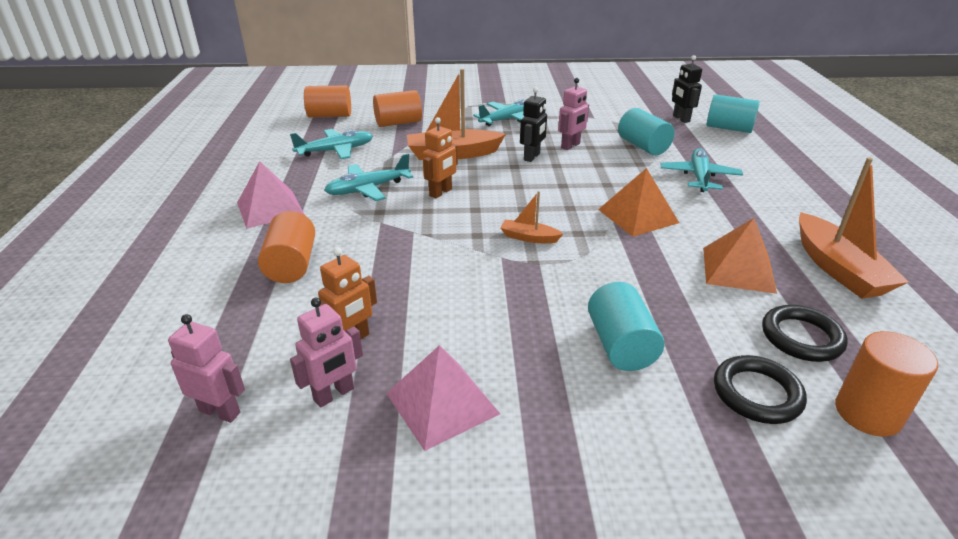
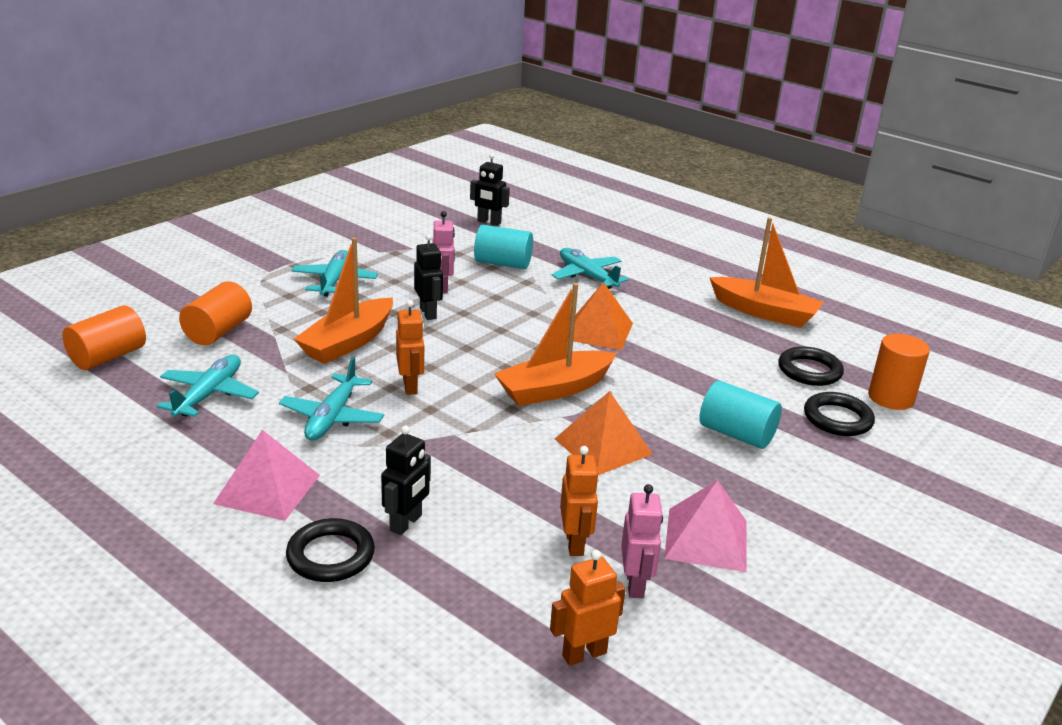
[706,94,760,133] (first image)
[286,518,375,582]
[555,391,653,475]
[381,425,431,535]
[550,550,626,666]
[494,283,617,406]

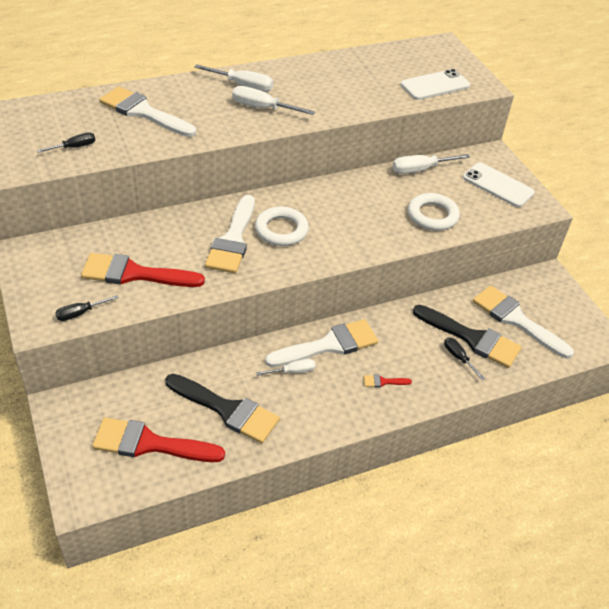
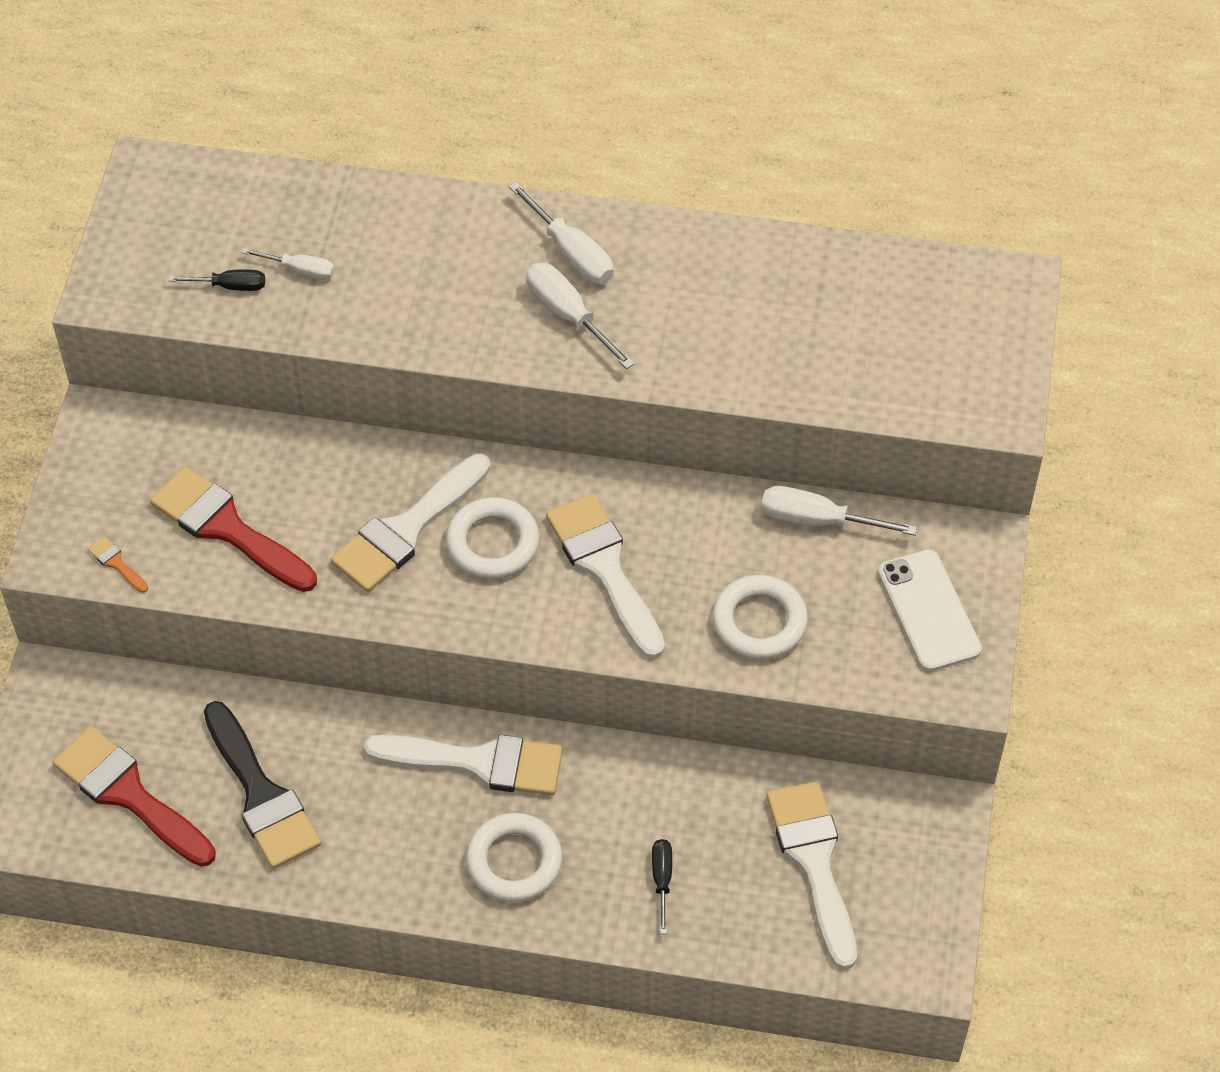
[401,69,470,100] (first image)
[413,305,522,368] (first image)
[546,494,665,659]
[241,248,335,280]
[87,536,148,593]
[466,813,562,902]

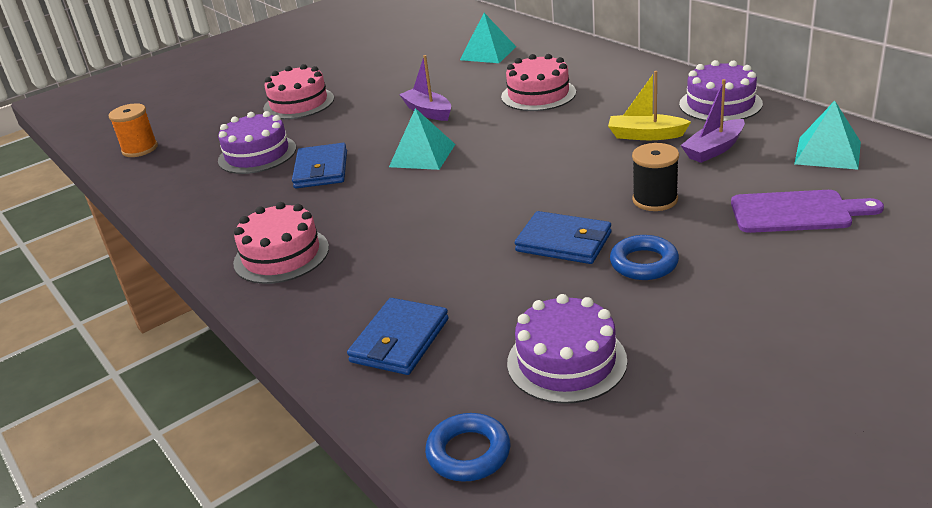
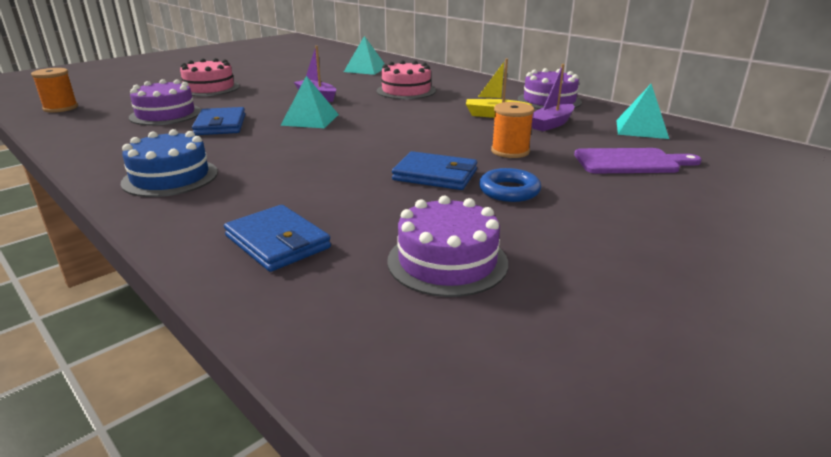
[425,413,510,482] (first image)
[121,129,218,197]
[491,102,534,158]
[224,205,331,272]

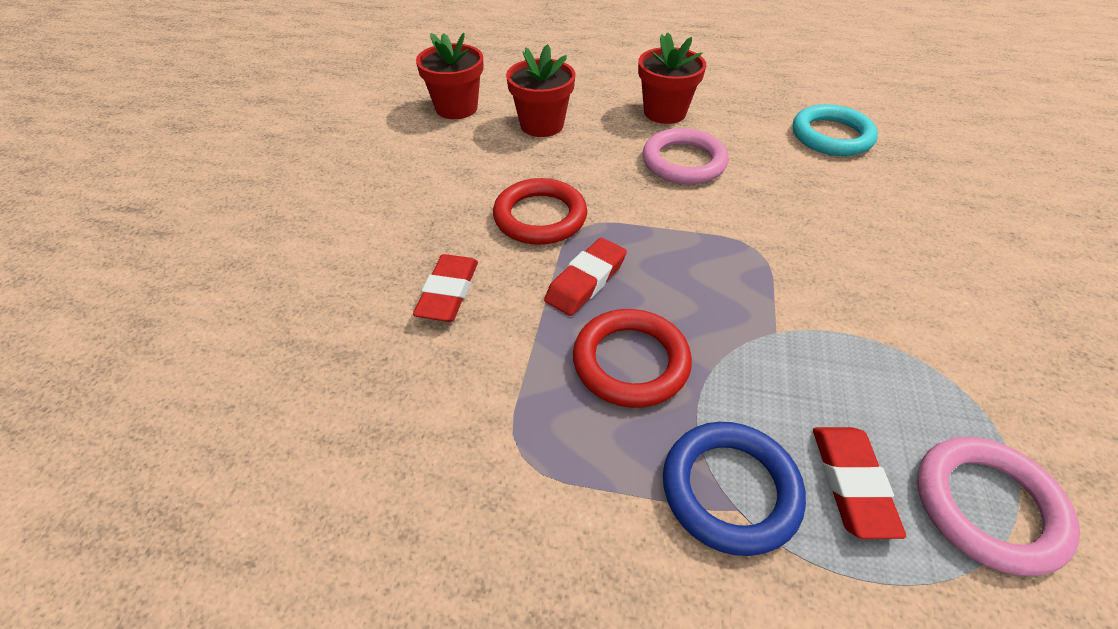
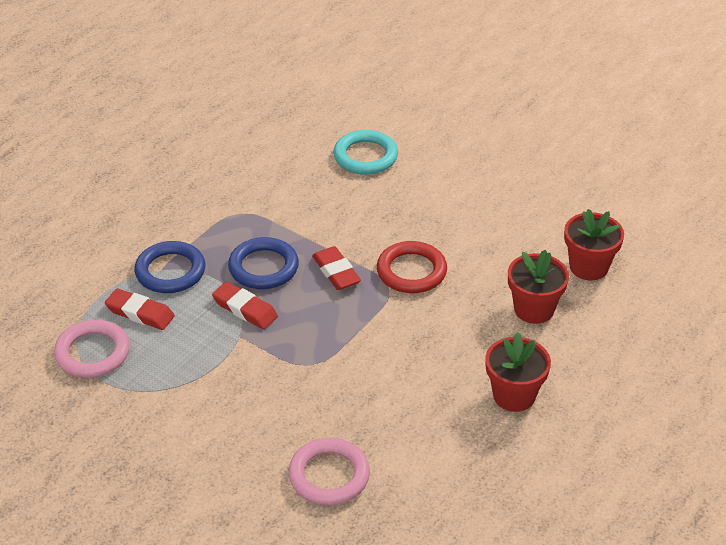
[212,282,278,329]
[288,438,370,505]
[334,130,398,175]
[228,237,299,289]

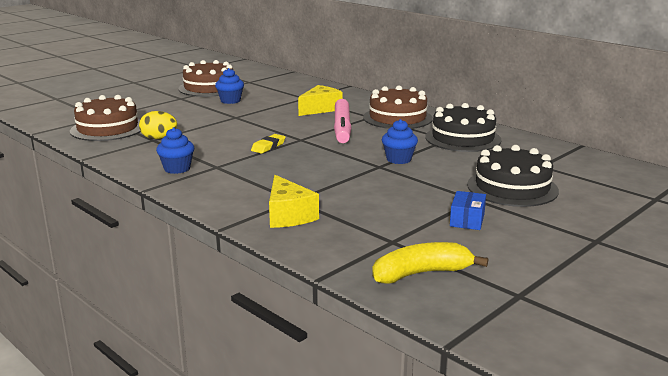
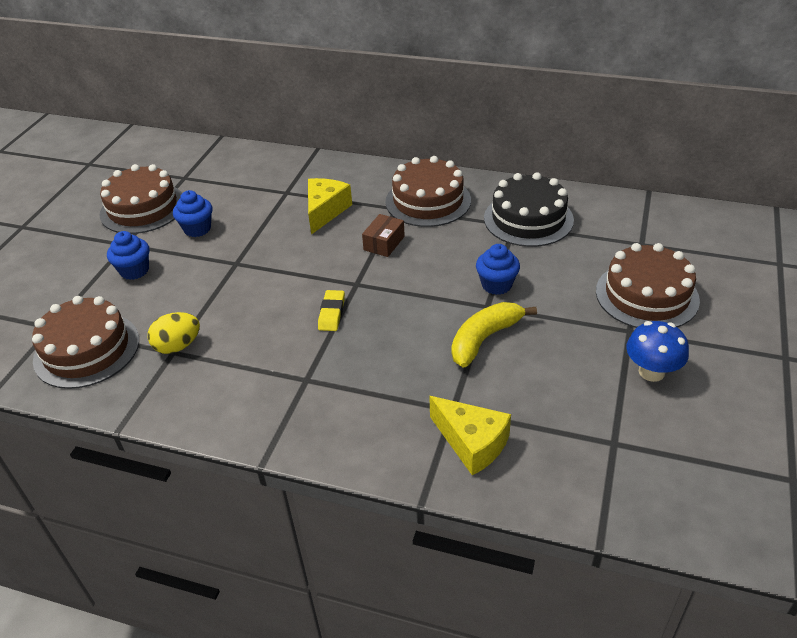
[107,231,149,280]
[452,302,537,368]
[362,214,405,257]
[626,321,689,382]
[596,243,700,328]

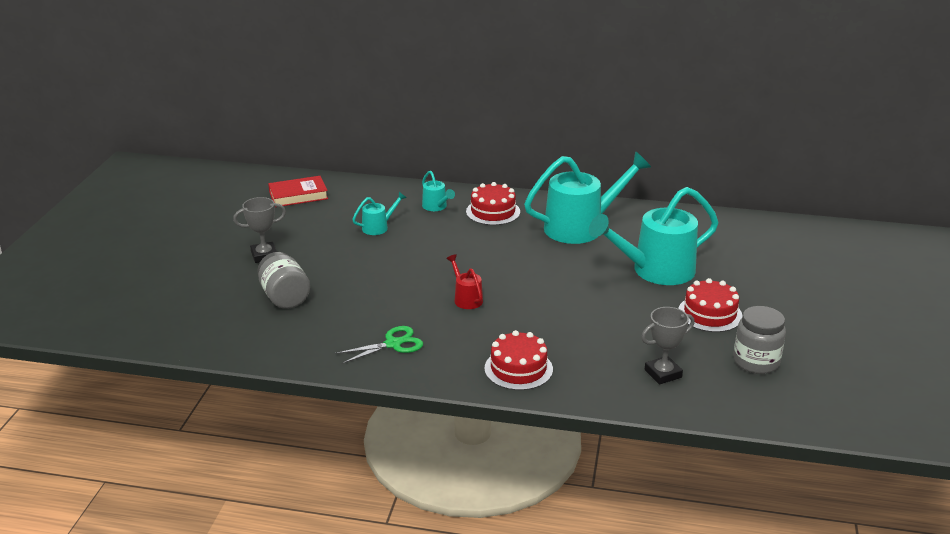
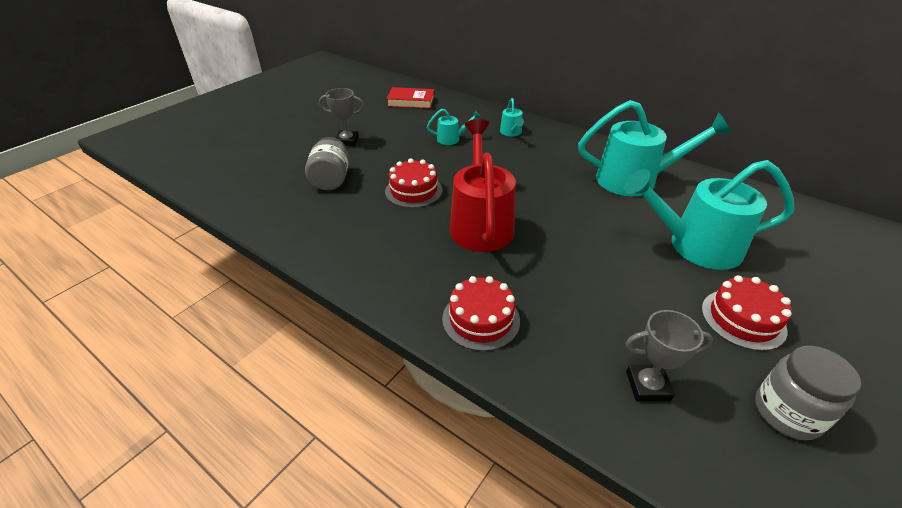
[335,326,423,364] (first image)
[385,159,443,208]
[449,119,516,252]

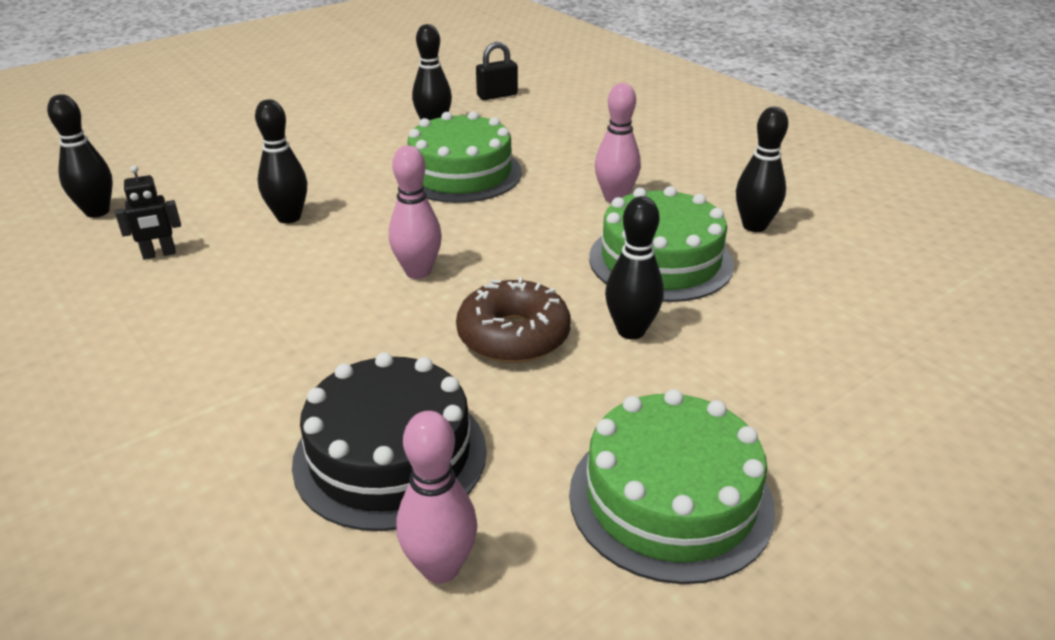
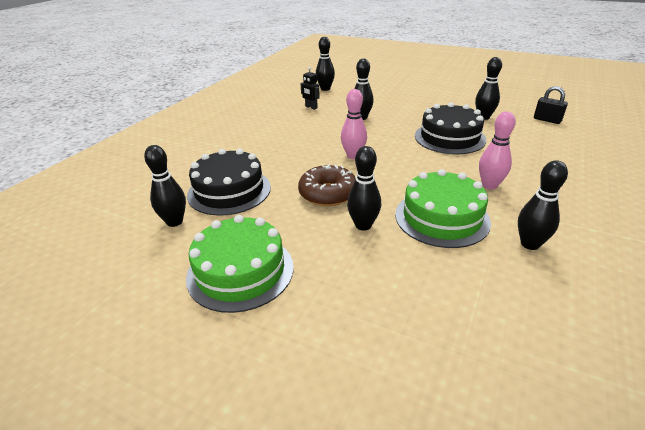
[144,145,186,227]
[415,102,486,154]

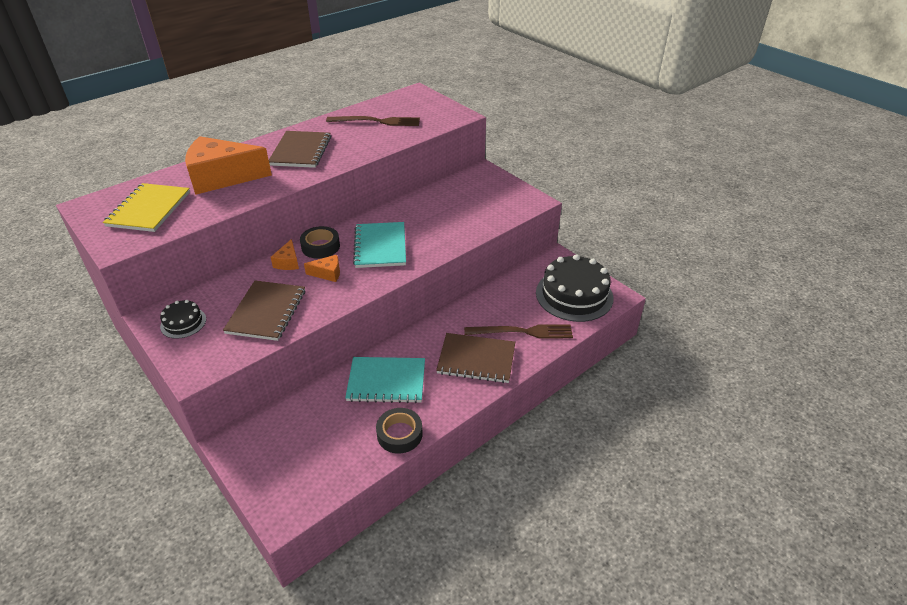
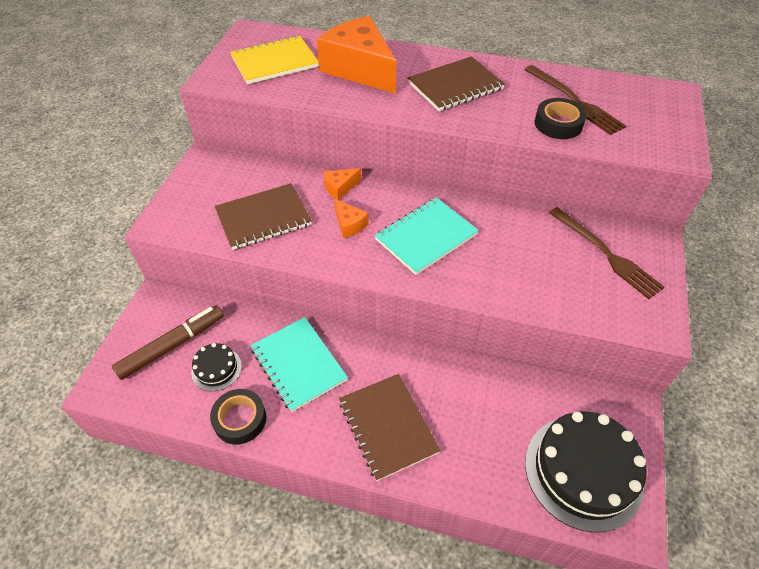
[112,305,224,380]
[191,343,242,391]
[535,98,587,139]
[549,207,665,299]

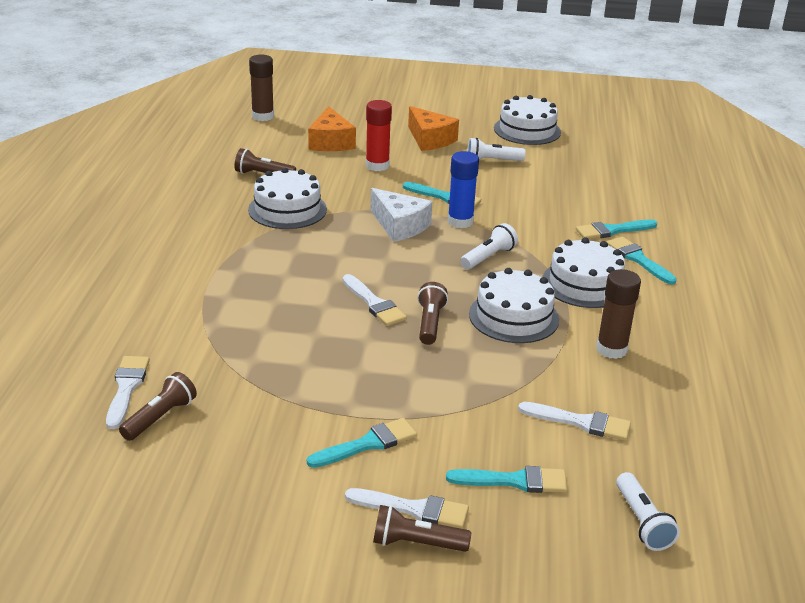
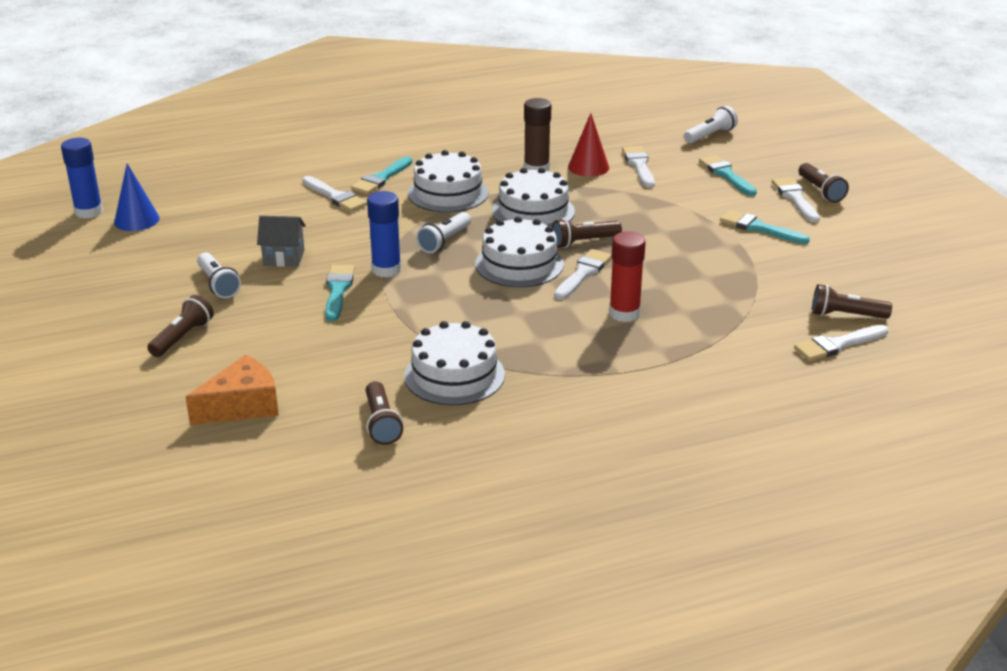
[249,55,274,121] (first image)
[371,188,432,242] (first image)
[61,138,103,219]
[114,163,160,231]
[257,216,306,267]
[568,113,609,177]
[609,232,646,322]
[475,216,564,287]
[147,295,214,357]
[302,176,367,212]
[416,212,471,253]

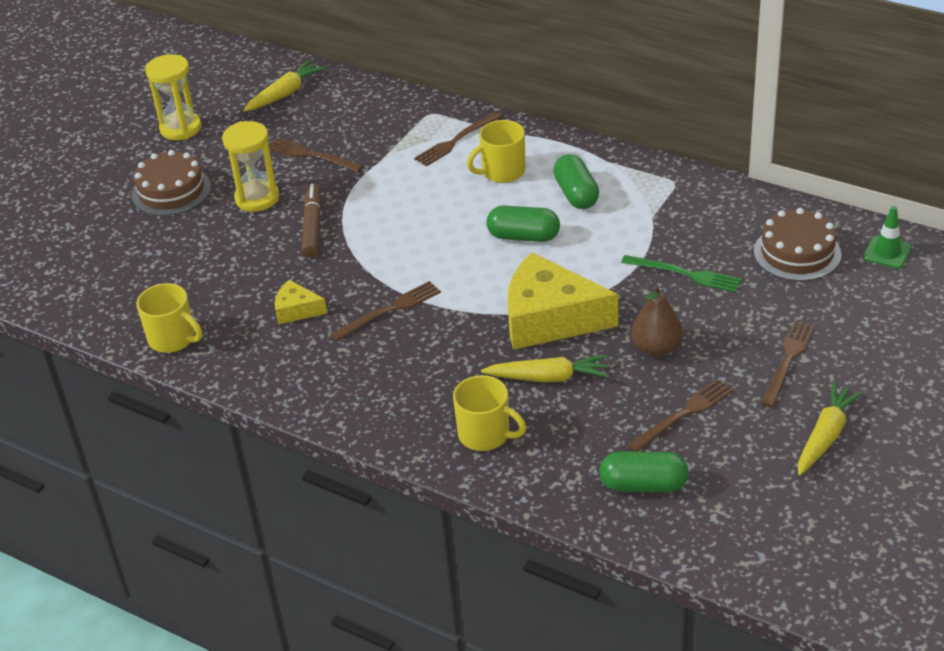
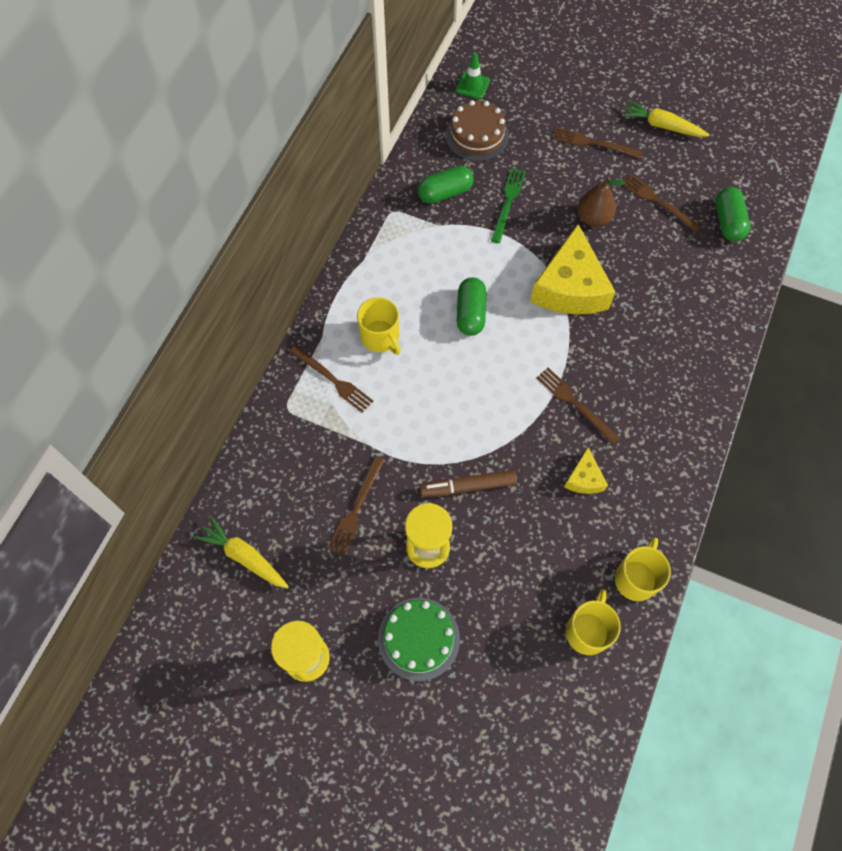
[481,355,610,382] (first image)
[566,589,621,655]
[418,166,474,204]
[378,598,460,681]

